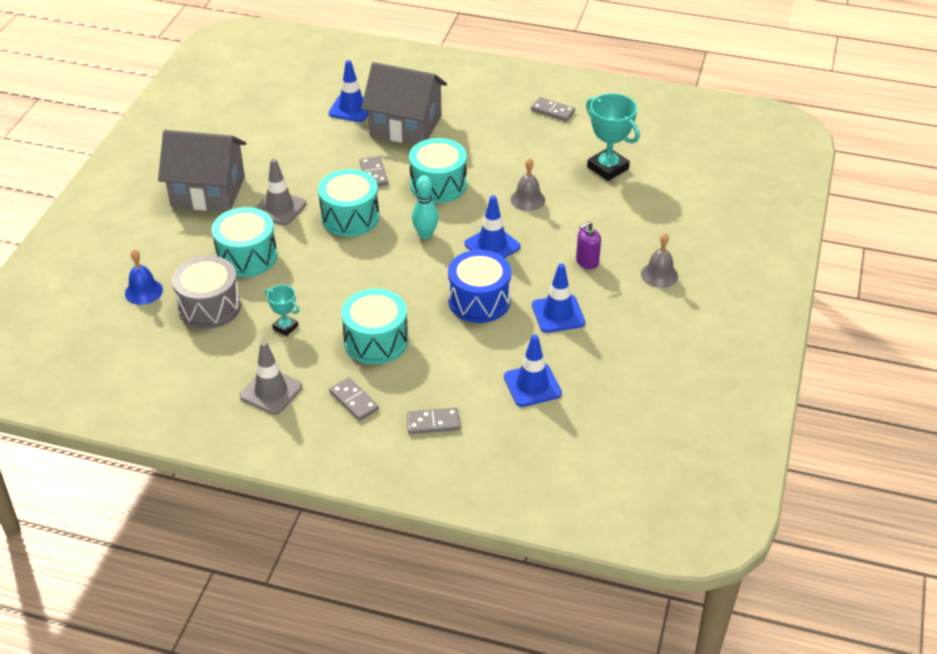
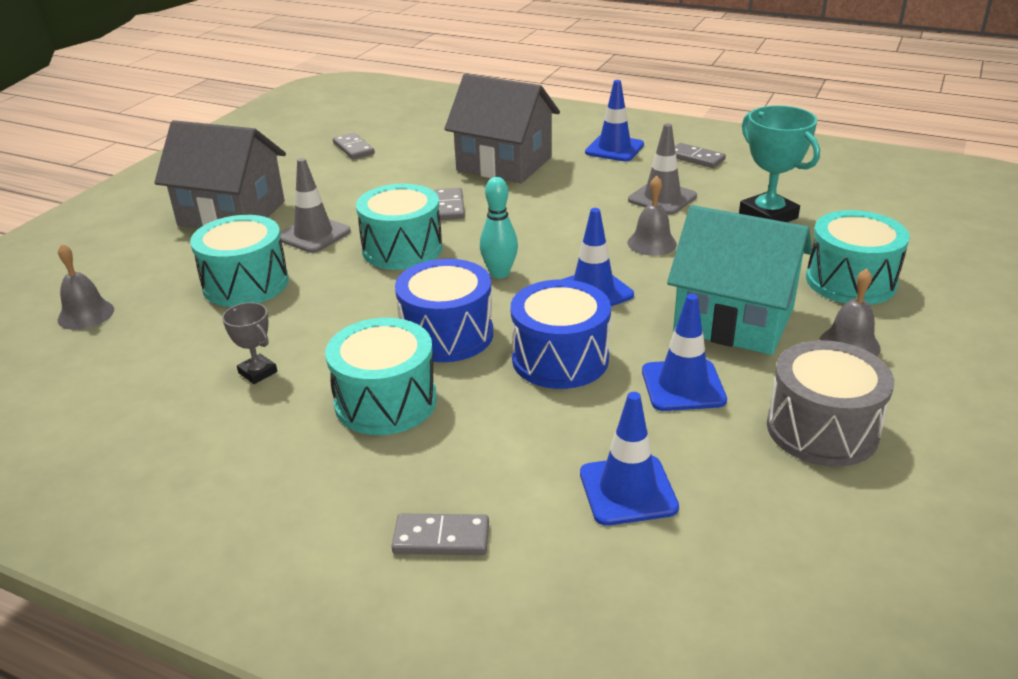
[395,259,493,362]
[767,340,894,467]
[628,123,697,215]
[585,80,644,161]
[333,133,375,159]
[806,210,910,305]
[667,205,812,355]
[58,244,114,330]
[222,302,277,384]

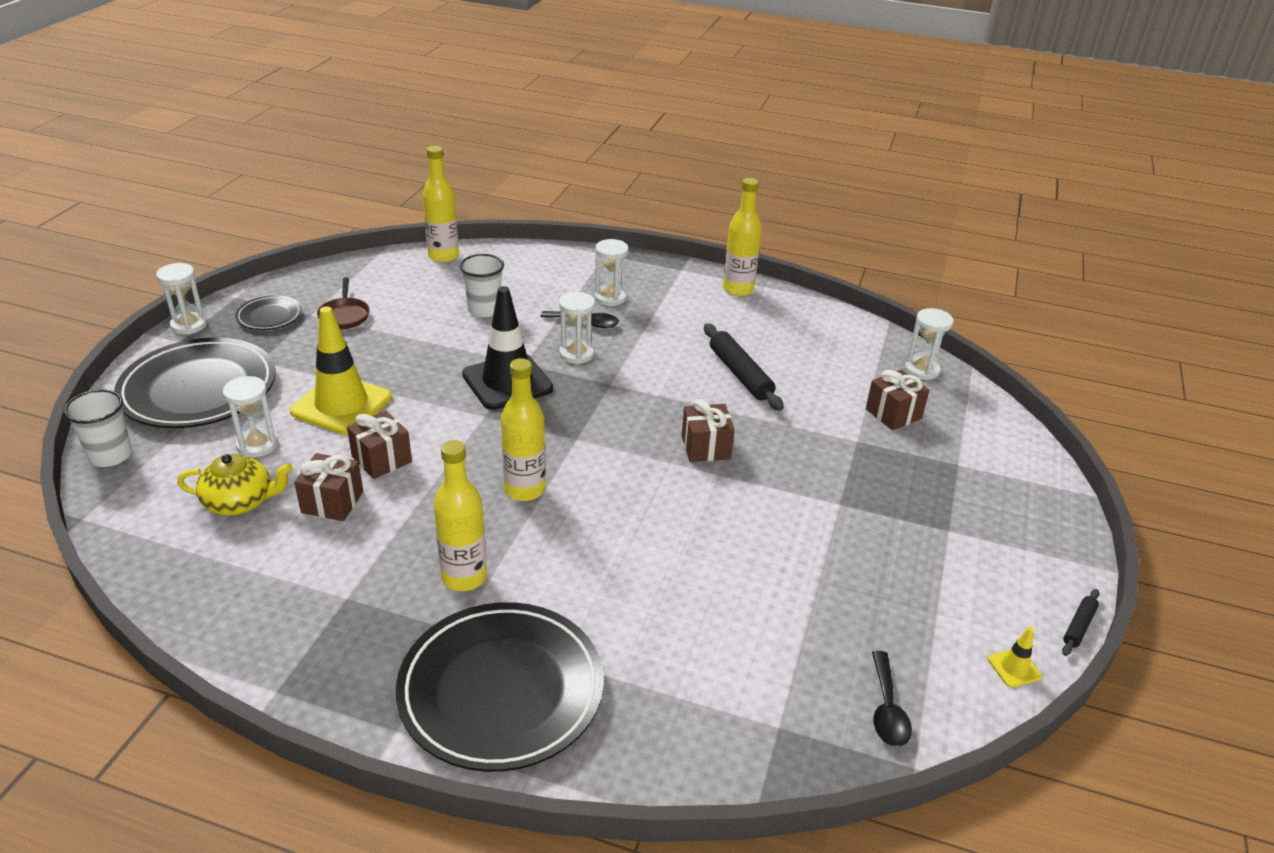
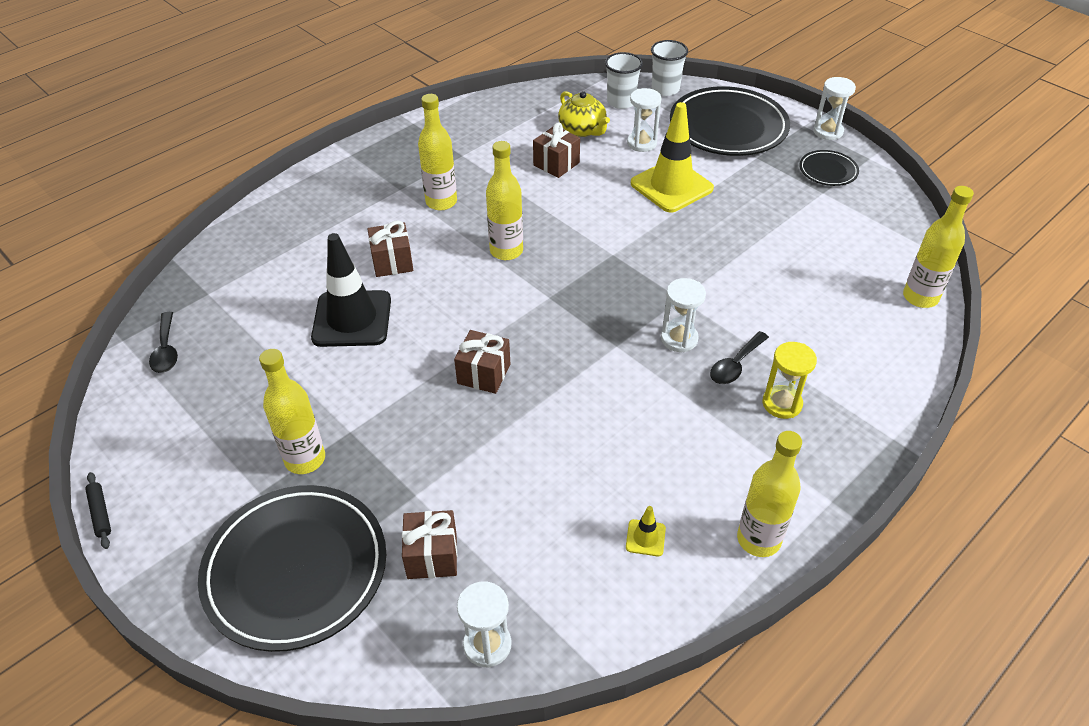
[317,277,369,329] (first image)
[704,323,784,411] (first image)
[259,349,325,474]
[368,220,413,277]
[198,485,386,652]
[605,52,643,109]
[311,233,391,347]
[626,506,666,556]
[762,342,817,419]
[558,91,610,137]
[149,312,178,373]

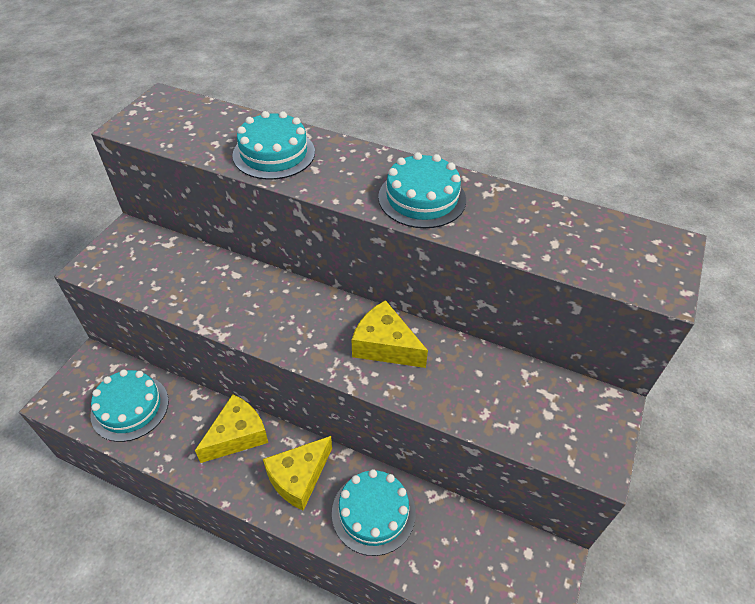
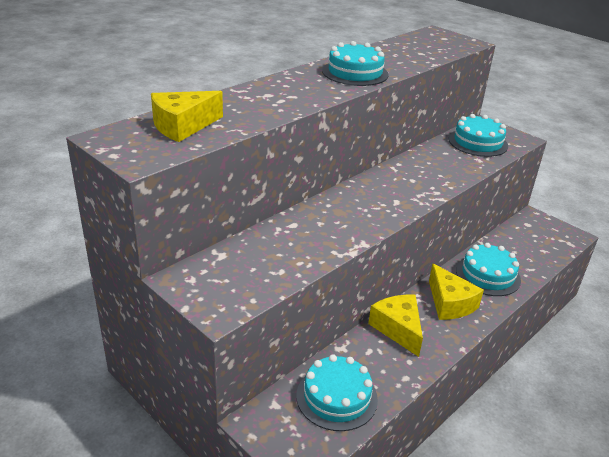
[448,114,508,157]
[151,91,223,142]

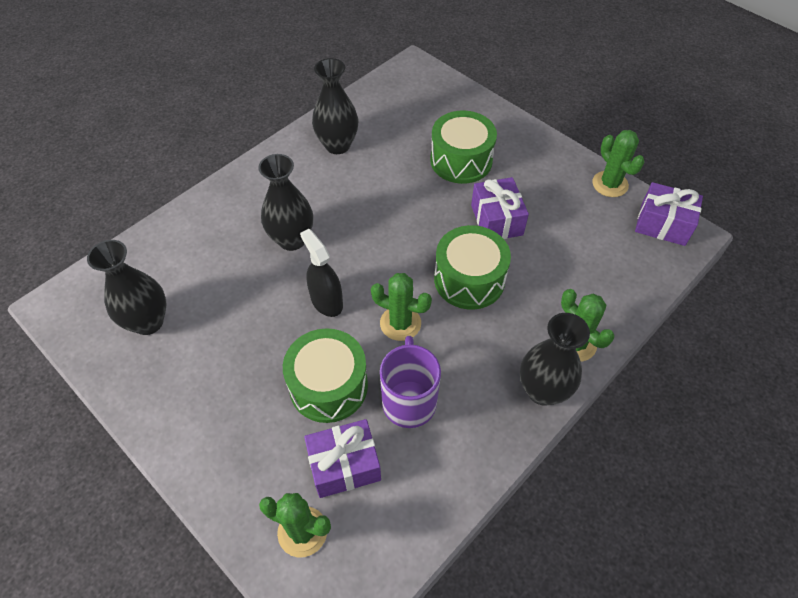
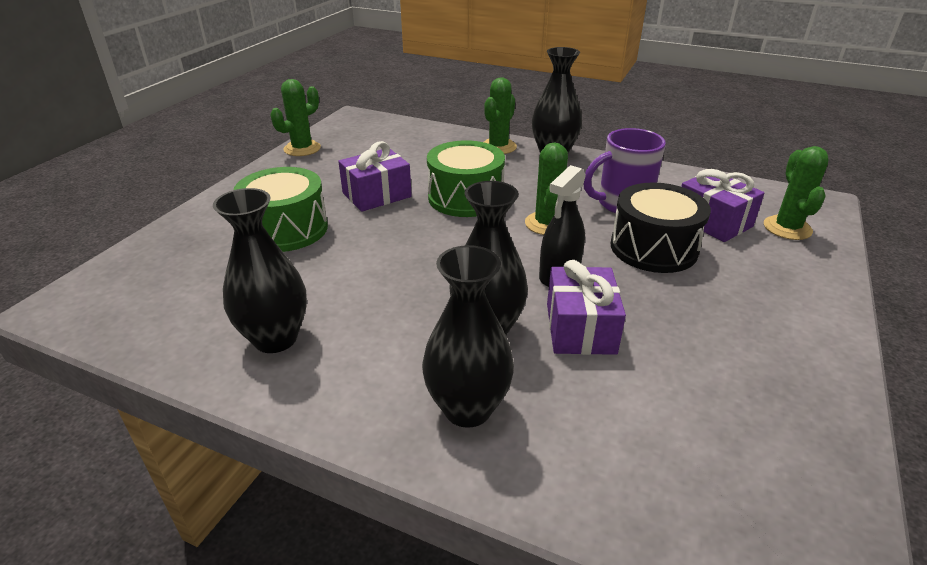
[422,245,514,428]
[547,260,626,355]
[611,182,711,273]

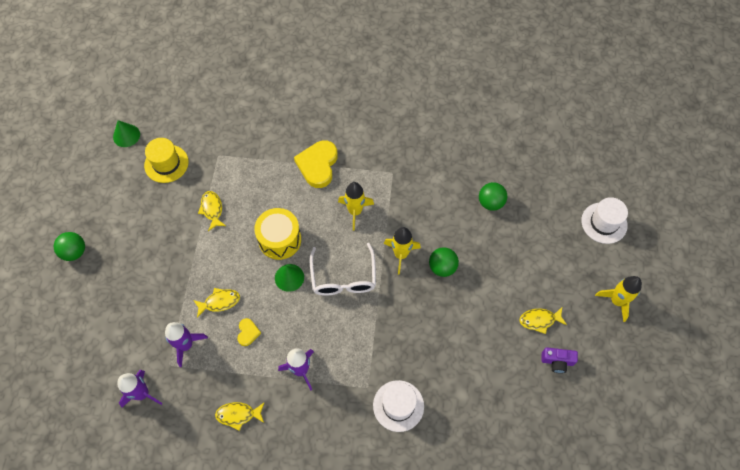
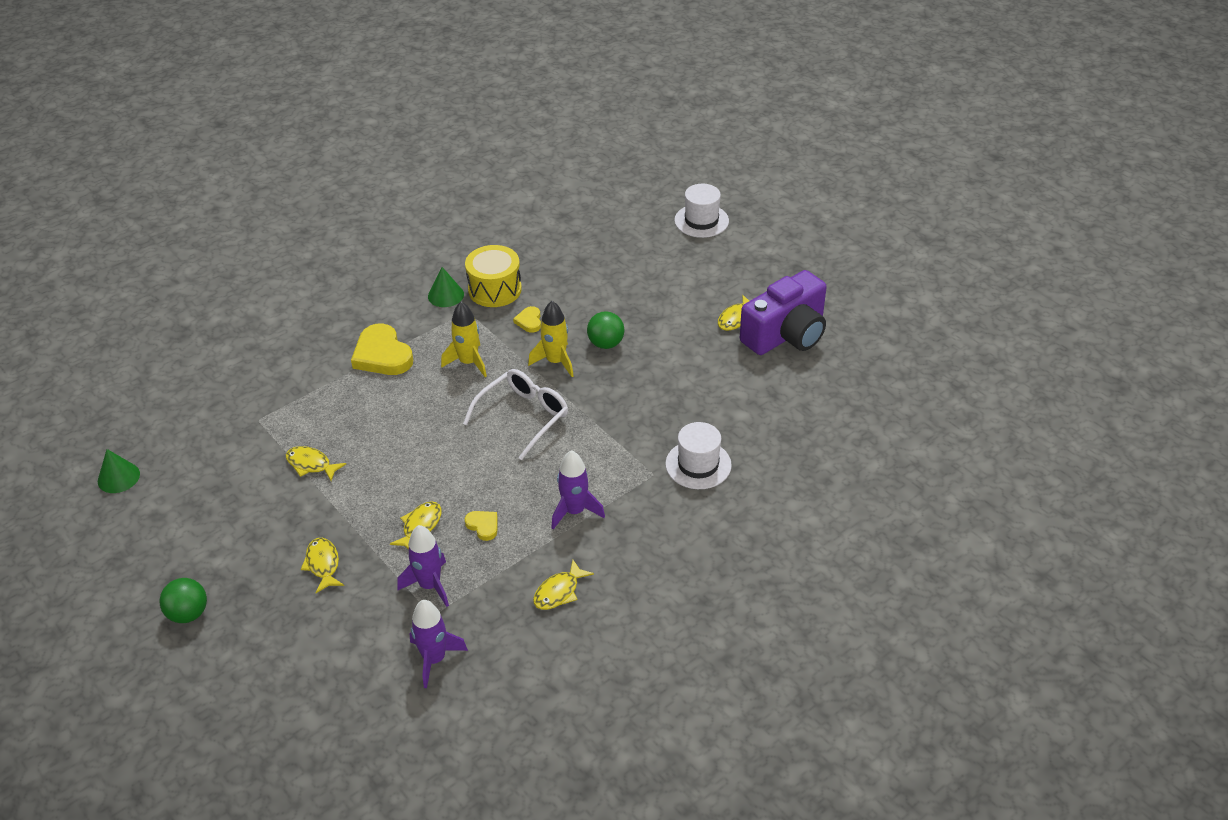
[144,138,189,183] (first image)
[479,182,507,211] (first image)
[595,276,642,322] (first image)
[301,538,344,593]
[513,306,541,333]
[465,245,522,307]
[428,267,464,307]
[463,369,568,460]
[740,270,827,355]

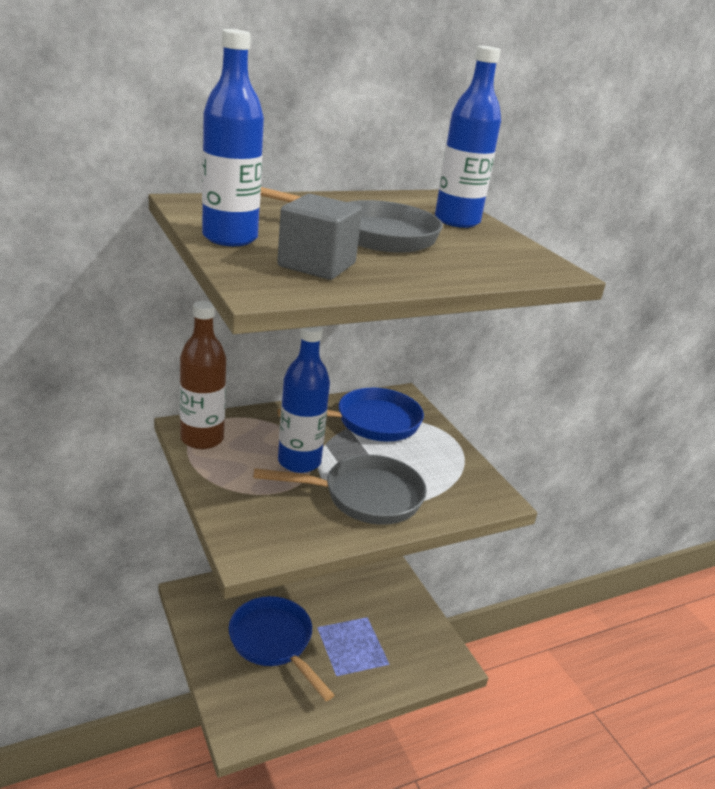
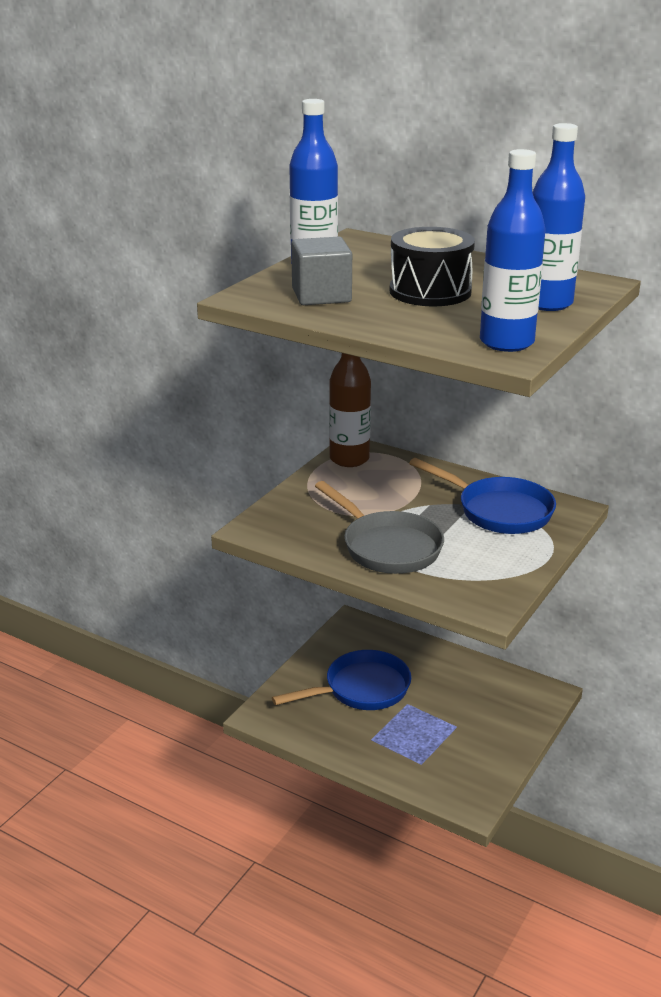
[480,149,546,352]
[390,227,475,306]
[272,650,411,710]

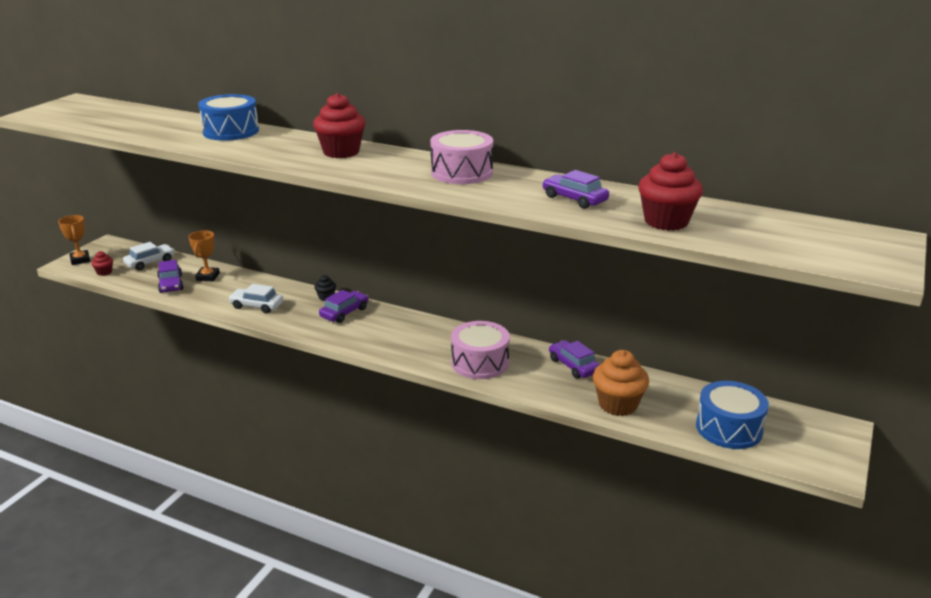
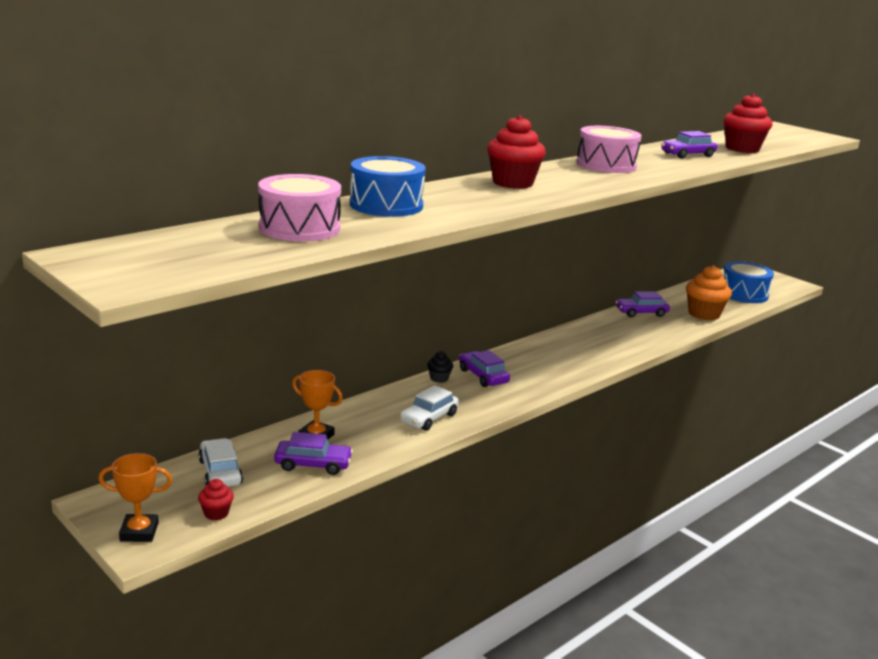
[258,174,341,242]

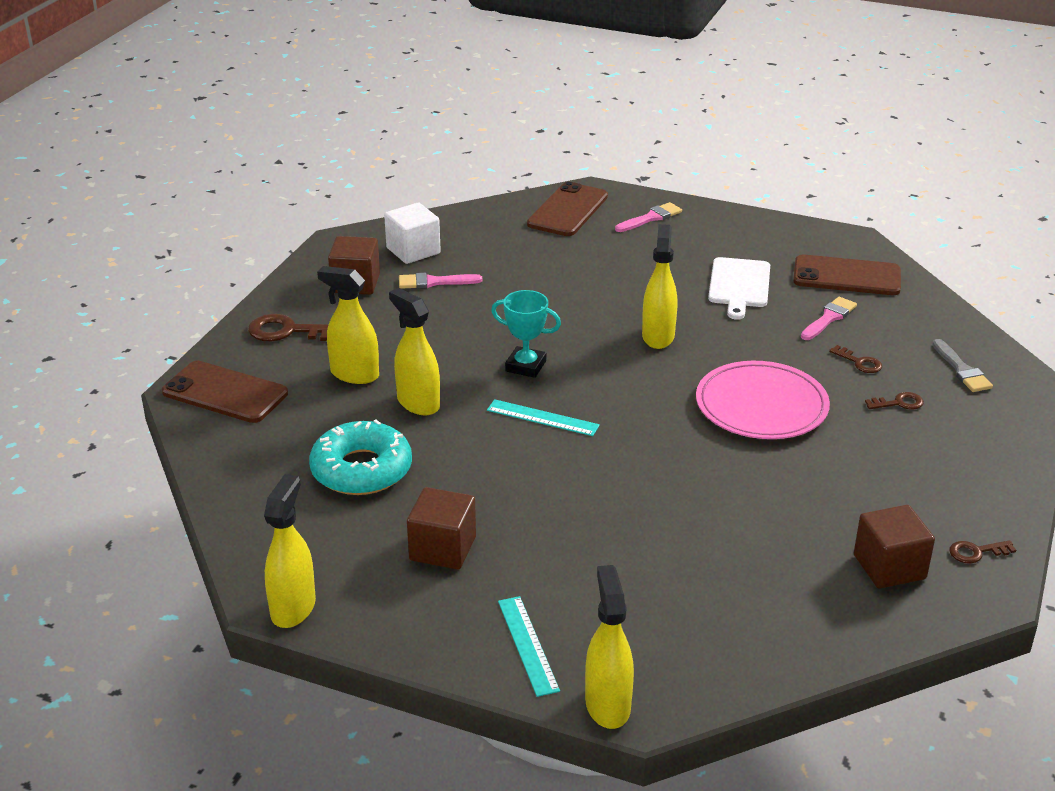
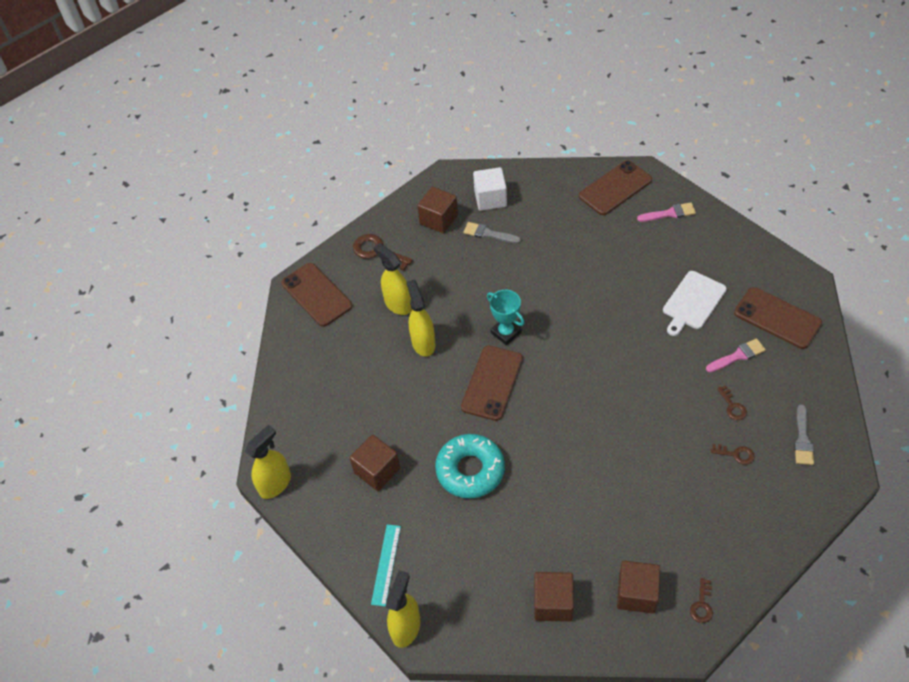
[642,224,677,349] (first image)
[696,361,830,439] (first image)
[534,572,574,622]
[435,434,505,498]
[461,346,523,421]
[463,222,521,244]
[690,578,713,623]

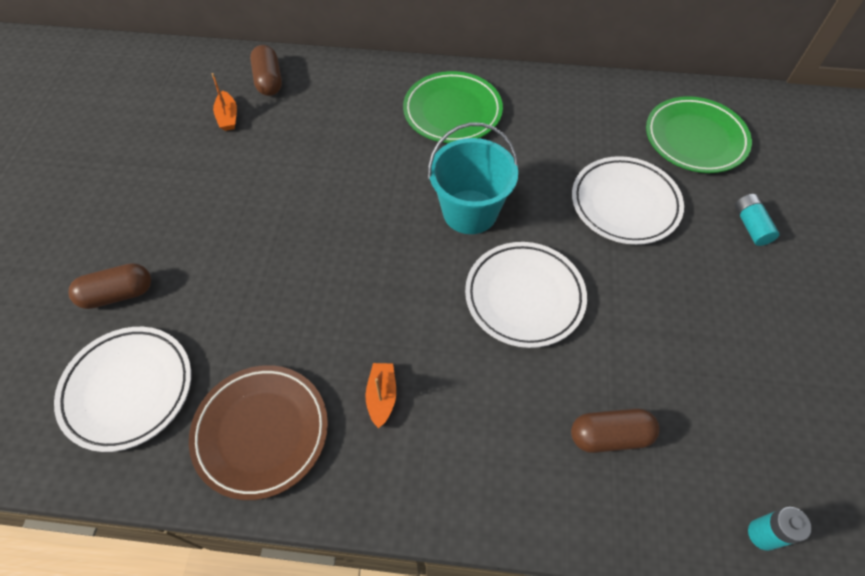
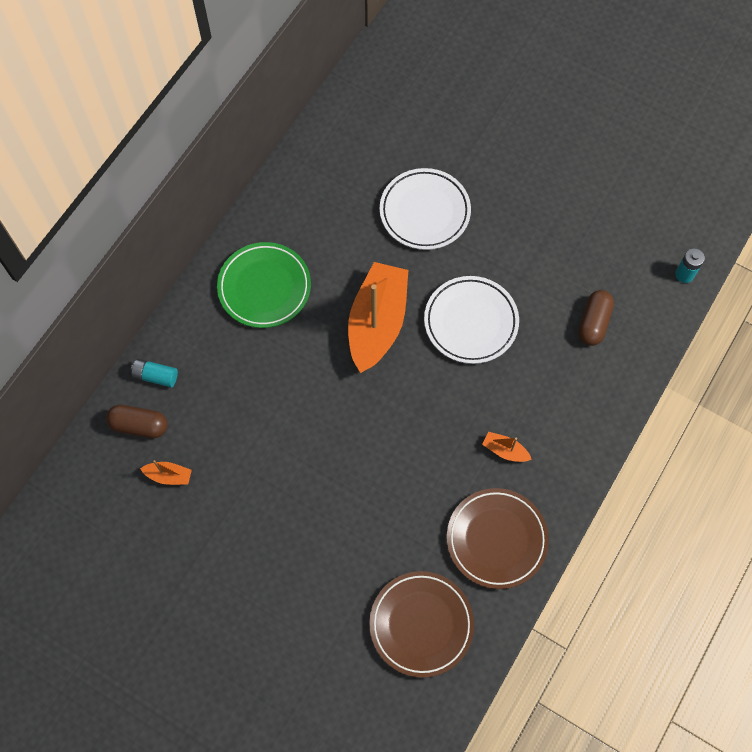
[69,263,151,309] (first image)
[646,96,752,173] (first image)
[131,359,178,388]
[348,262,408,373]
[369,571,474,678]

